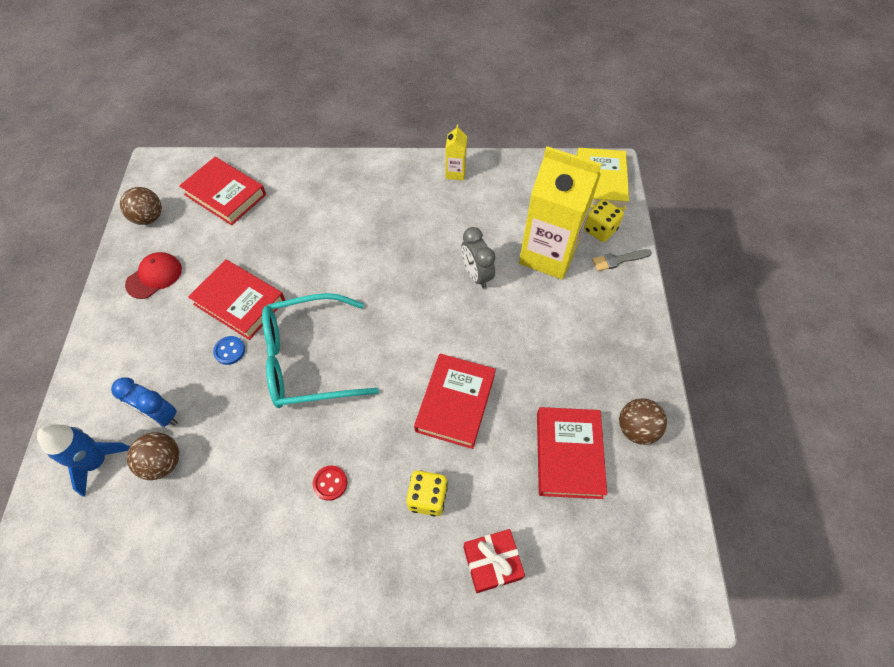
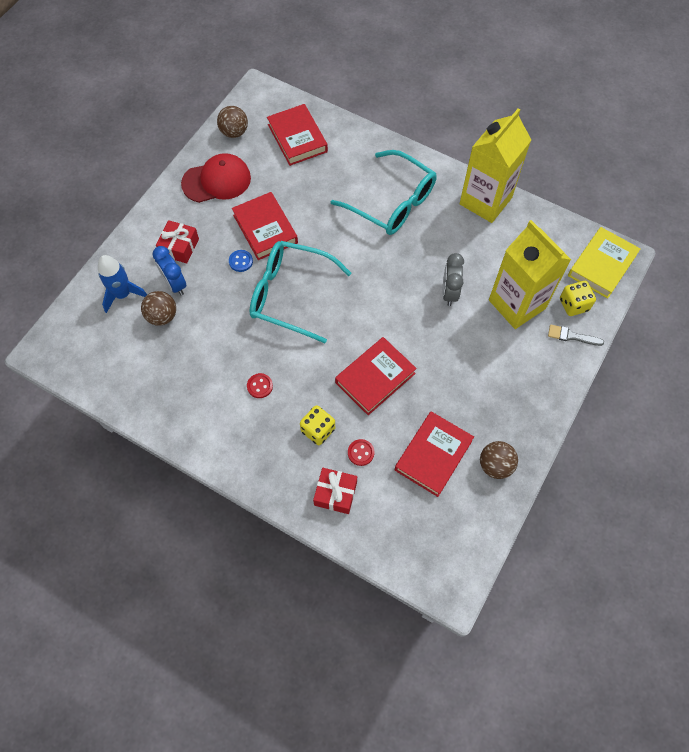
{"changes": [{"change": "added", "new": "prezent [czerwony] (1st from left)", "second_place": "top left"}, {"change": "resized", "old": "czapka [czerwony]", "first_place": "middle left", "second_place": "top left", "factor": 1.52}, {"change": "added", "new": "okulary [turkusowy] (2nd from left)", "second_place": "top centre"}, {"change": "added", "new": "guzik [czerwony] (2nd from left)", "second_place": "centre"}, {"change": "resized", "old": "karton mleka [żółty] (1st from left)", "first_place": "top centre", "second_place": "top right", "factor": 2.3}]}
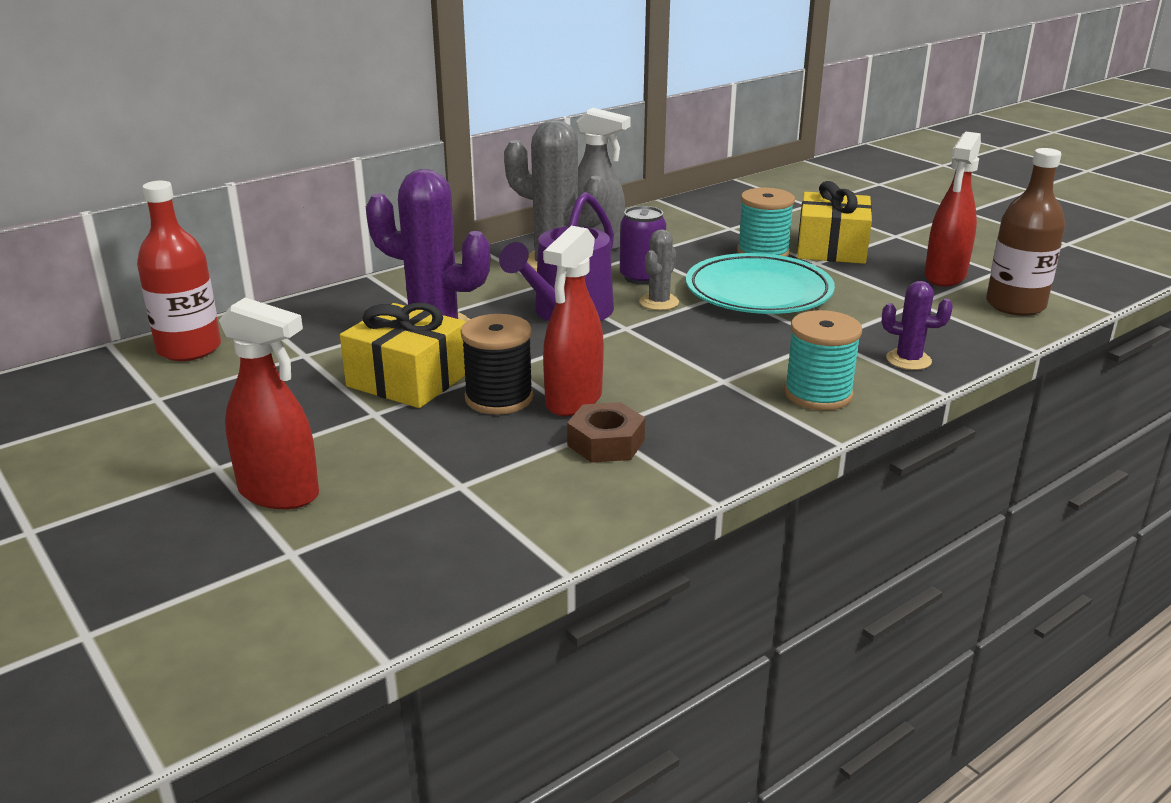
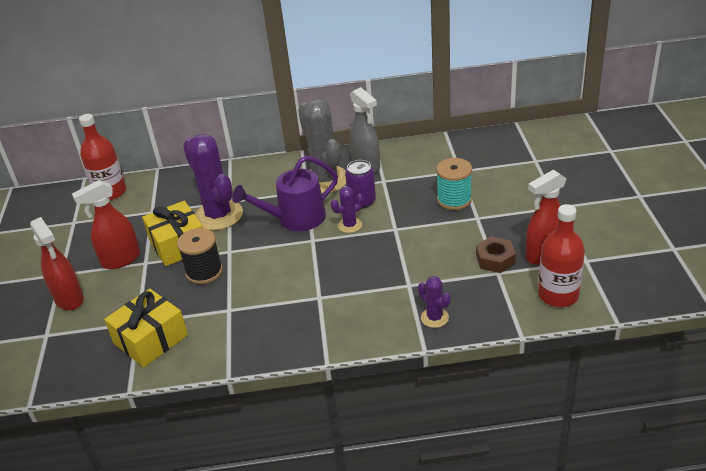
{"changes": [{"change": "moved", "old": "spryskiwacz [czerwony] (2nd from left)", "first_place": "centre", "second_place": "middle left"}, {"change": "moved", "old": "prezent [żółty] (2nd from left in the first image)", "new": "prezent [żółty] (1st from left)", "first_place": "top right", "second_place": "bottom left"}, {"change": "recoloured", "old": "kaktus [szary] (2nd from left)", "new": "kaktus [fioletowy] (2nd from left)", "first_place": "centre", "second_place": "centre"}, {"change": "moved", "old": "nakrętka [brązowy]", "first_place": "centre", "second_place": "middle right"}, {"change": "recoloured", "old": "butelka [brązowy]", "new": "butelka [czerwony] (2nd from left)", "first_place": "top right", "second_place": "middle right"}, {"change": "removed", "old": "talerz [turkusowy]", "first_place": "centre"}, {"change": "removed", "old": "szpulka [turkusowy] (2nd from left)", "first_place": "middle right"}]}
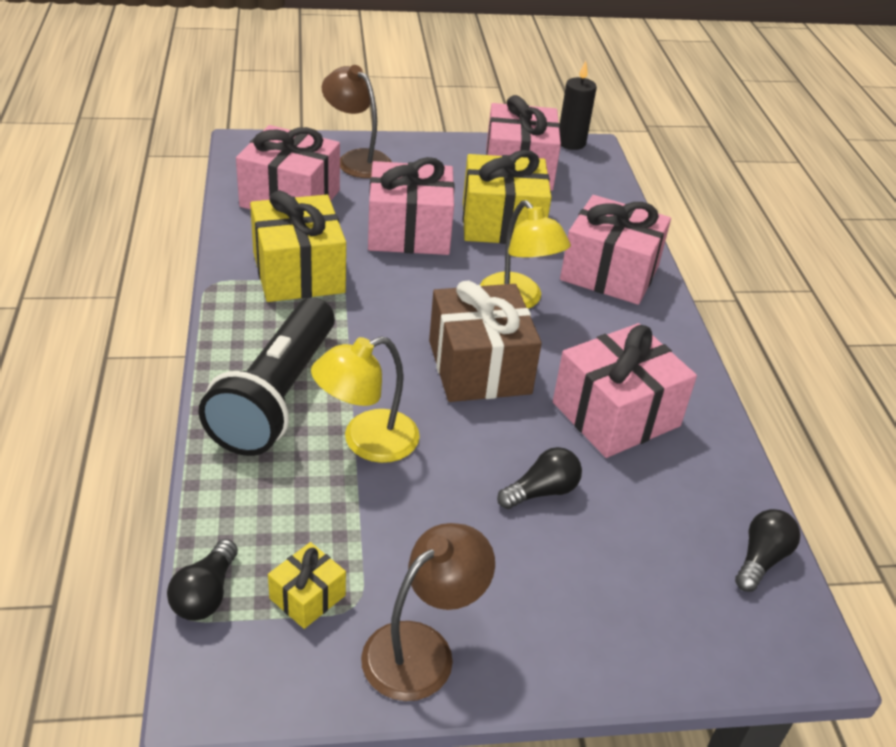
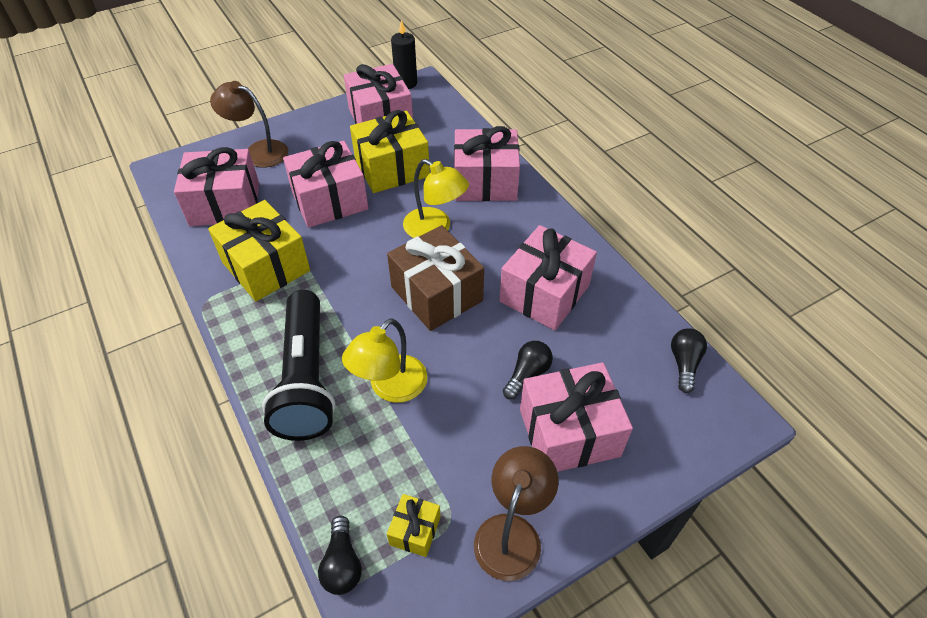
{"changes": [{"change": "added", "new": "prezent [różowy] (6th from left)", "second_place": "bottom centre"}]}
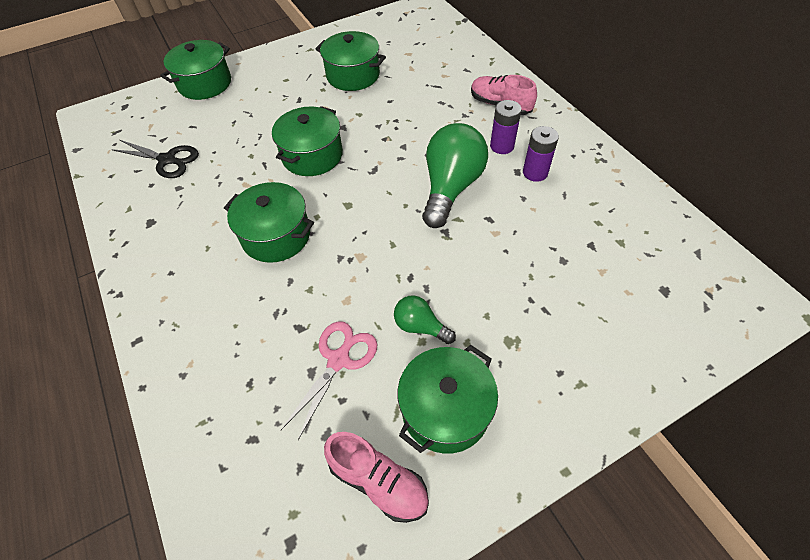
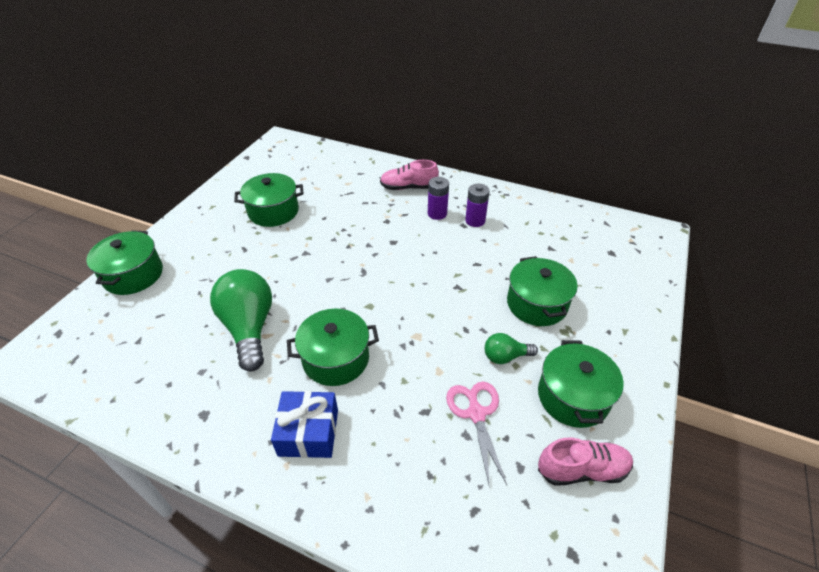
{"changes": [{"change": "moved", "old": "żarówka [zielony] (2nd from left in the first image)", "new": "żarówka [zielony] (1st from left)", "first_place": "top centre", "second_place": "middle left"}, {"change": "added", "new": "prezent [niebieski]", "second_place": "bottom centre"}, {"change": "moved", "old": "garnek [zielony] (3rd from left in the first image)", "new": "garnek [zielony] (4th from left)", "first_place": "top centre", "second_place": "centre"}, {"change": "removed", "old": "nożyczki [czarny]", "first_place": "top left"}]}
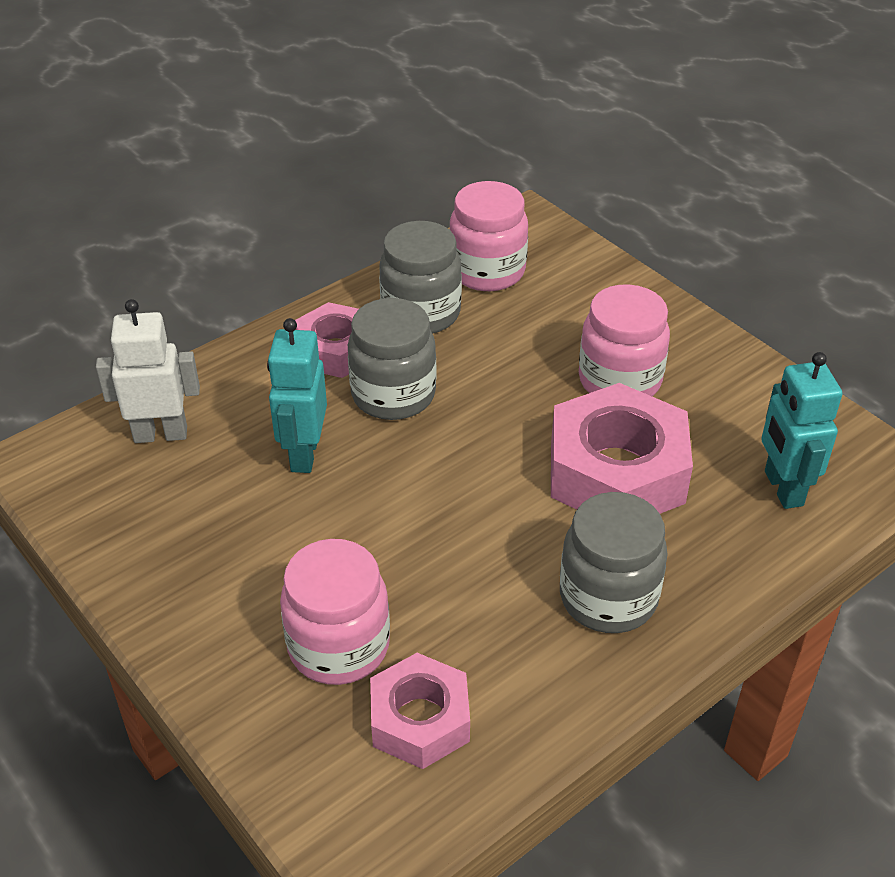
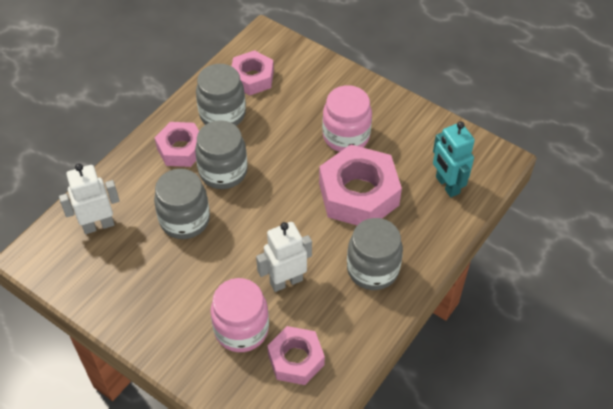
{"changes": [{"change": "replaced", "old": "robot [turkusowy] (1st from left)", "new": "słoik [szary] (1st from left)", "first_place": "middle left", "second_place": "middle left"}, {"change": "replaced", "old": "słoik [różowy] (2nd from left)", "new": "nakrętka [różowy] (2nd from left)", "first_place": "top centre", "second_place": "top centre"}, {"change": "added", "new": "robot [biały] (2nd from left)", "second_place": "centre"}]}
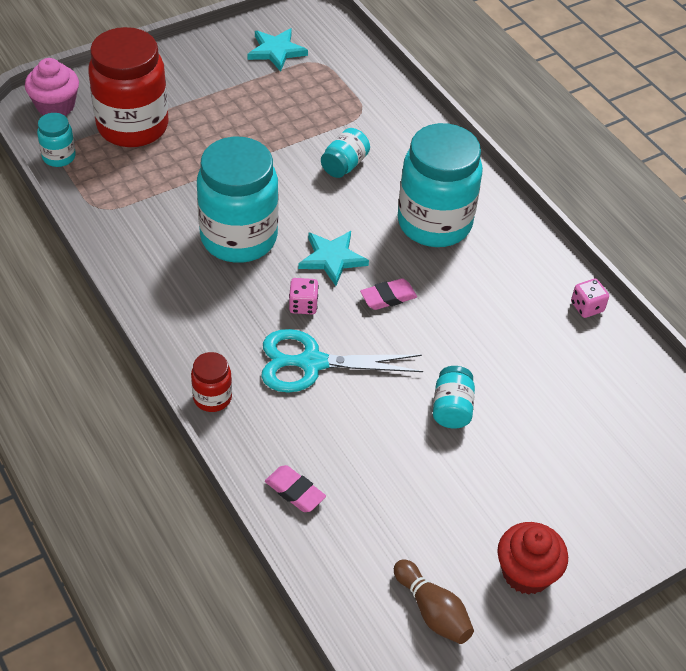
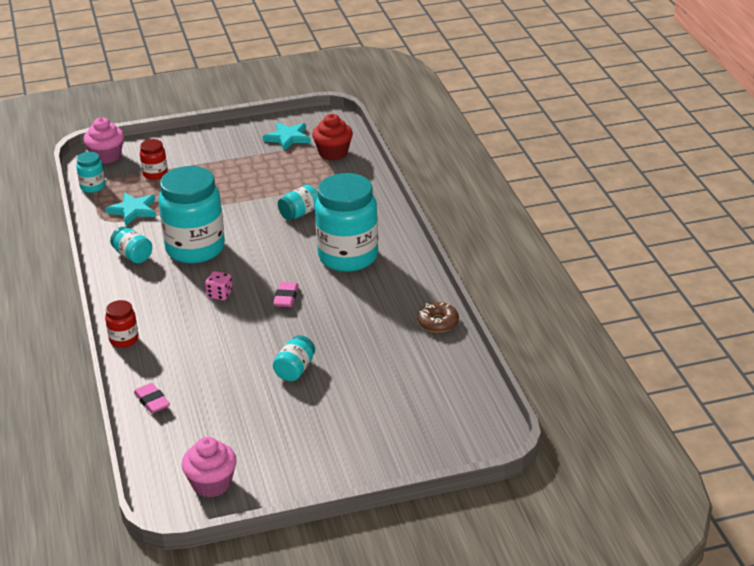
{"changes": [{"change": "moved", "old": "gwiazda [turkusowy] (2nd from left in the first image)", "new": "gwiazda [turkusowy] (1st from left)", "first_place": "centre", "second_place": "middle left"}, {"change": "added", "new": "słoik [turkusowy] (2nd from left)", "second_place": "middle left"}, {"change": "resized", "old": "słoik [czerwony] (1st from left in the first image)", "first_place": "top left", "second_place": "top left", "factor": 0.45}, {"change": "replaced", "old": "kręgiel [brązowy]", "new": "muffinka [różowy] (2nd from left)", "first_place": "bottom centre", "second_place": "bottom left"}, {"change": "turned", "old": "gumka do mazania [różowy] (2nd from left)", "first_place": "centre", "second_place": "centre", "degrees": -75}, {"change": "moved", "old": "muffinka [czerwony]", "first_place": "bottom right", "second_place": "top centre"}, {"change": "replaced", "old": "kostka do gry [różowy] (2nd from left)", "new": "donut [brązowy]", "first_place": "middle right", "second_place": "centre"}, {"change": "removed", "old": "nożyczki [turkusowy]", "first_place": "centre"}]}
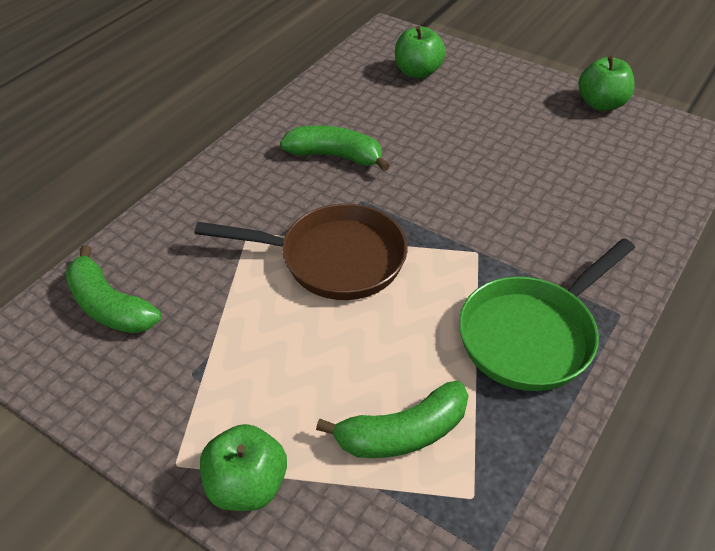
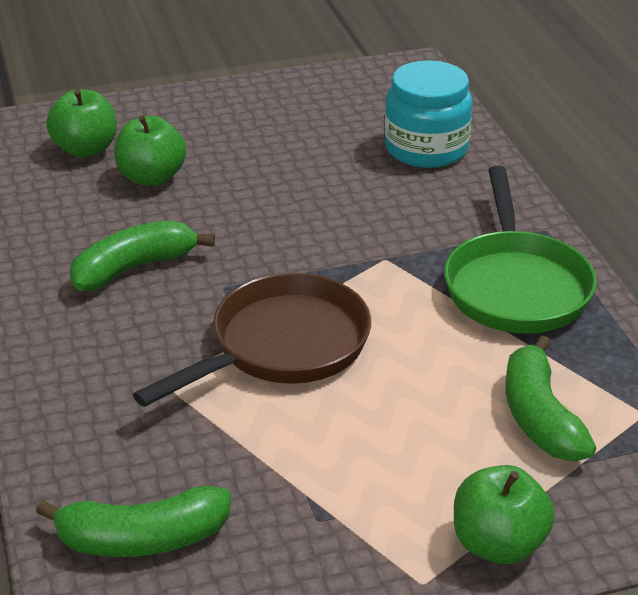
{"changes": [{"change": "moved", "old": "jabłko [zielony] (3rd from left in the first image)", "new": "jabłko [zielony] (2nd from left)", "first_place": "top right", "second_place": "top left"}, {"change": "added", "new": "słoik [turkusowy]", "second_place": "top right"}, {"change": "turned", "old": "banan [zielony] (3rd from left)", "first_place": "bottom centre", "second_place": "bottom right", "degrees": 150}]}
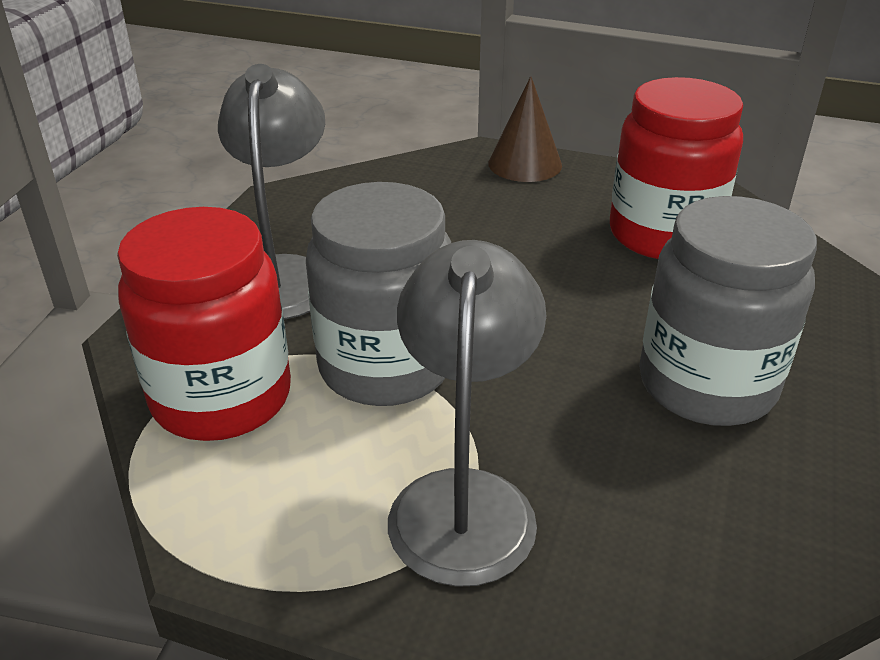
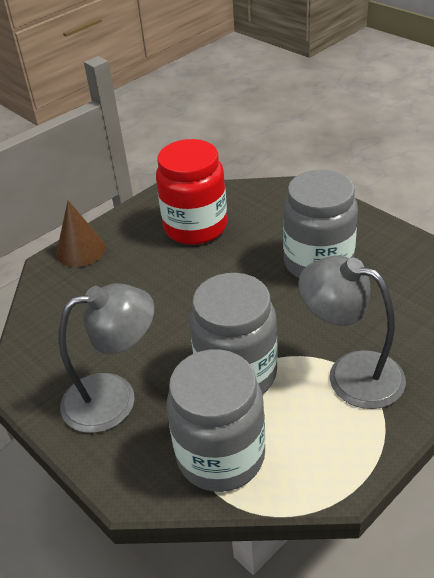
{"changes": [{"change": "turned", "old": "lampka [szary] (1st from left)", "first_place": "top left", "second_place": "middle left", "degrees": 135}, {"change": "recoloured", "old": "słoik [czerwony] (1st from left)", "new": "słoik [szary] (1st from left)", "first_place": "middle left", "second_place": "bottom centre"}]}
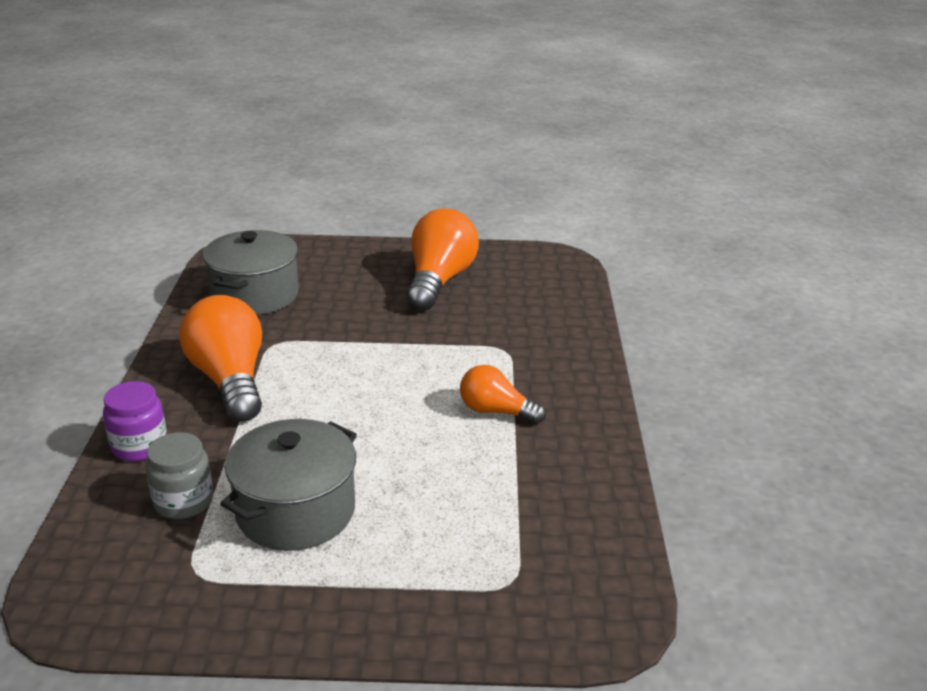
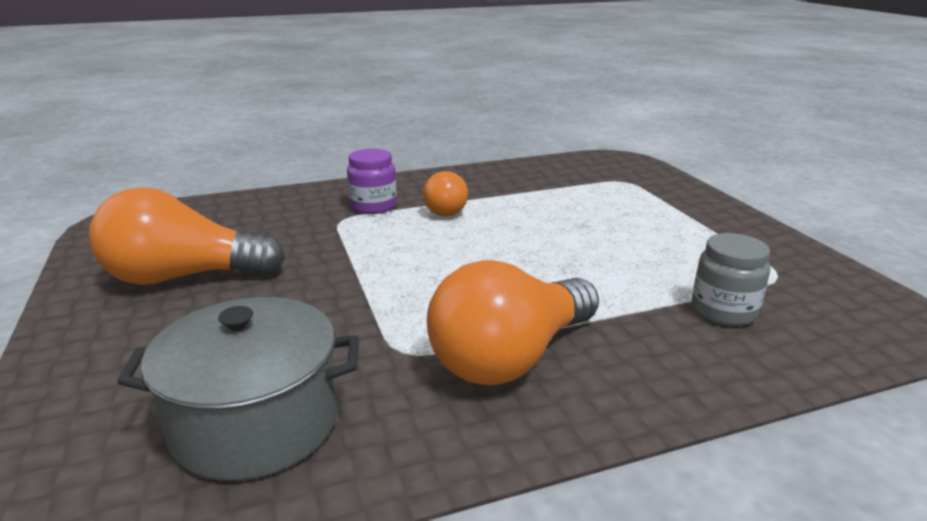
{"changes": [{"change": "moved", "old": "słoik [fioletowy]", "first_place": "middle left", "second_place": "centre"}, {"change": "removed", "old": "garnek [szary] (2nd from left)", "first_place": "bottom left"}]}
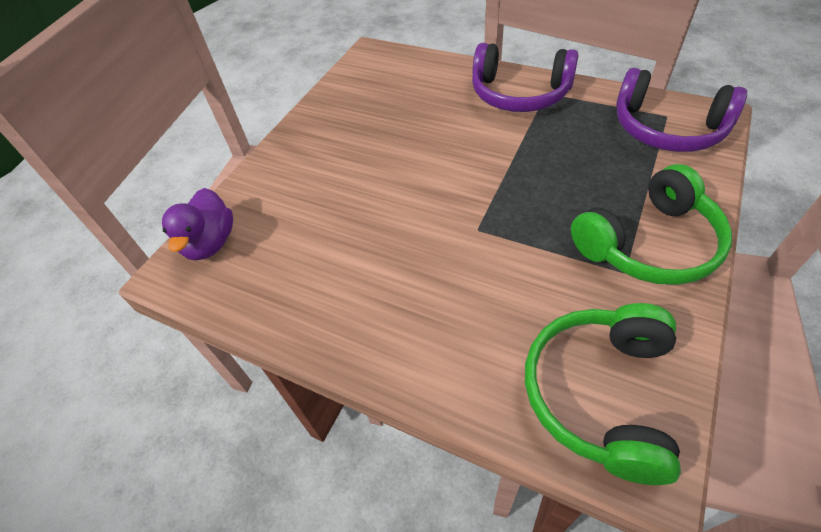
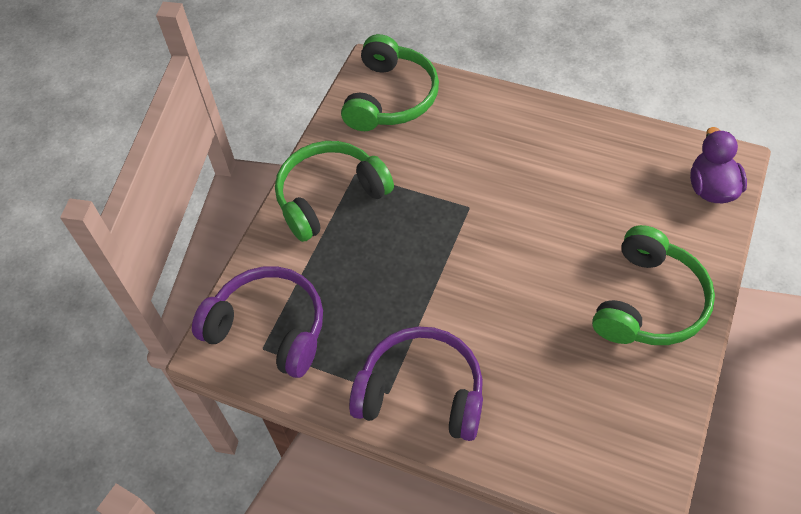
{"changes": [{"change": "added", "new": "słuchawki [zielony] (3rd from left)", "second_place": "middle right"}]}
